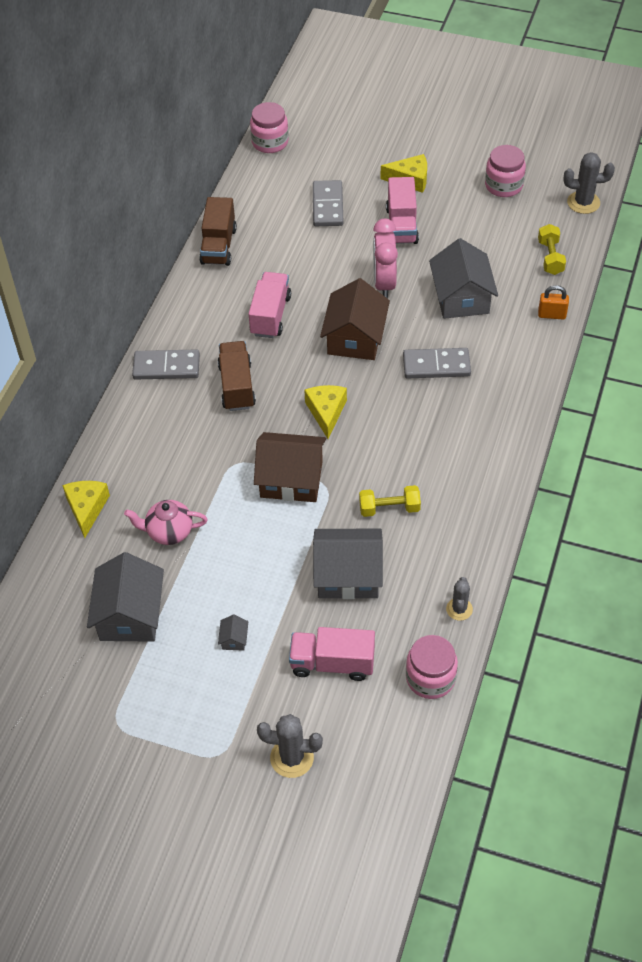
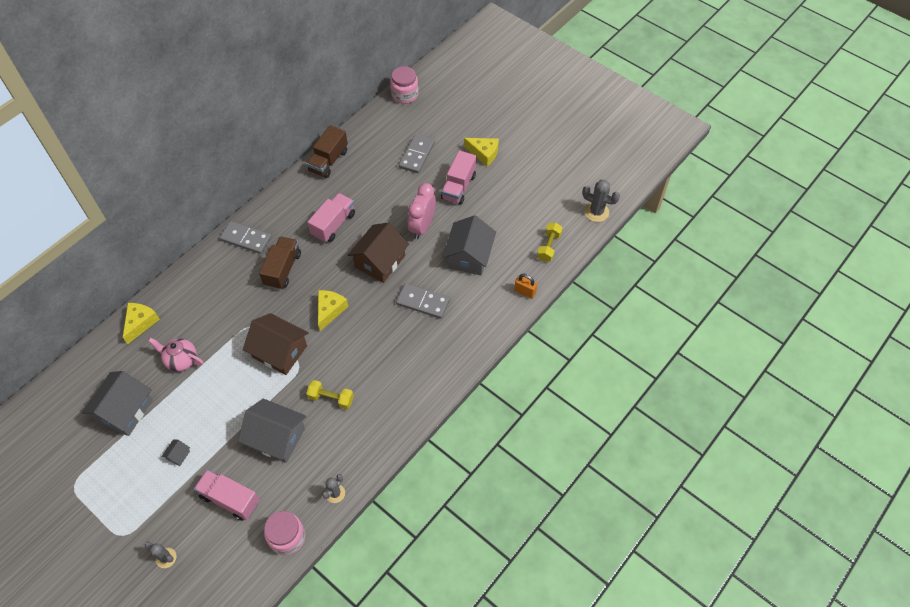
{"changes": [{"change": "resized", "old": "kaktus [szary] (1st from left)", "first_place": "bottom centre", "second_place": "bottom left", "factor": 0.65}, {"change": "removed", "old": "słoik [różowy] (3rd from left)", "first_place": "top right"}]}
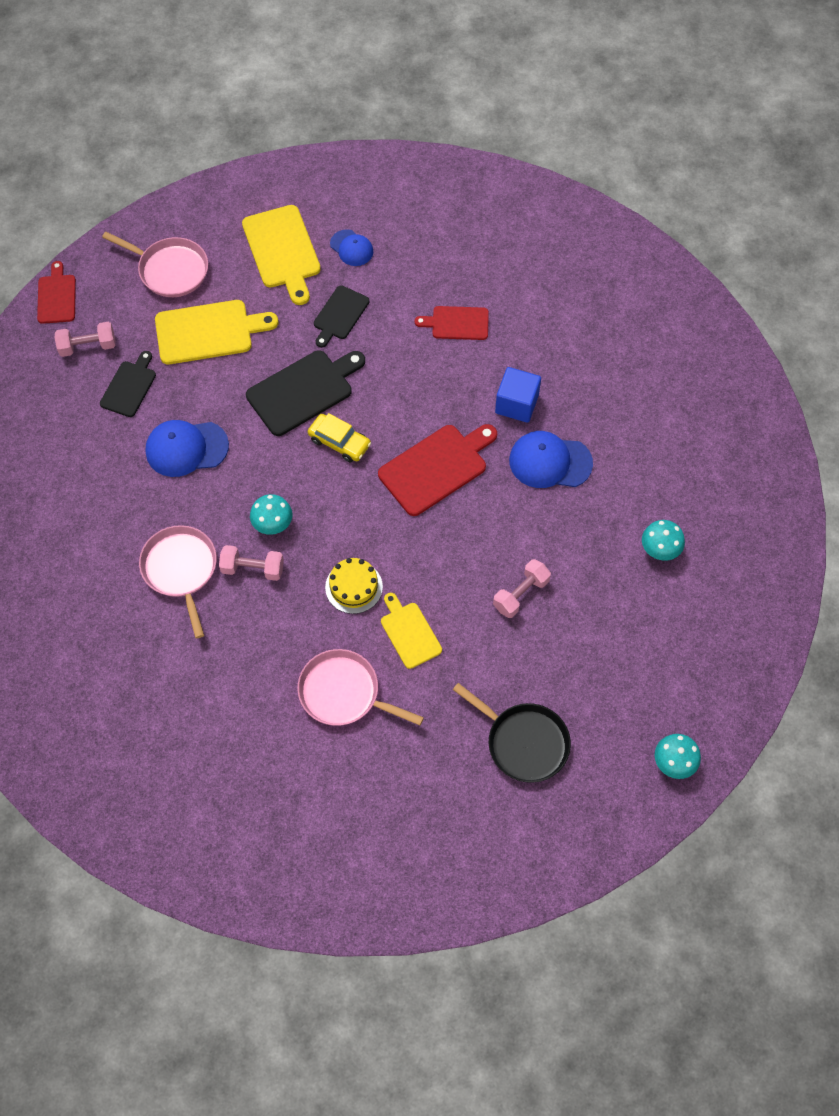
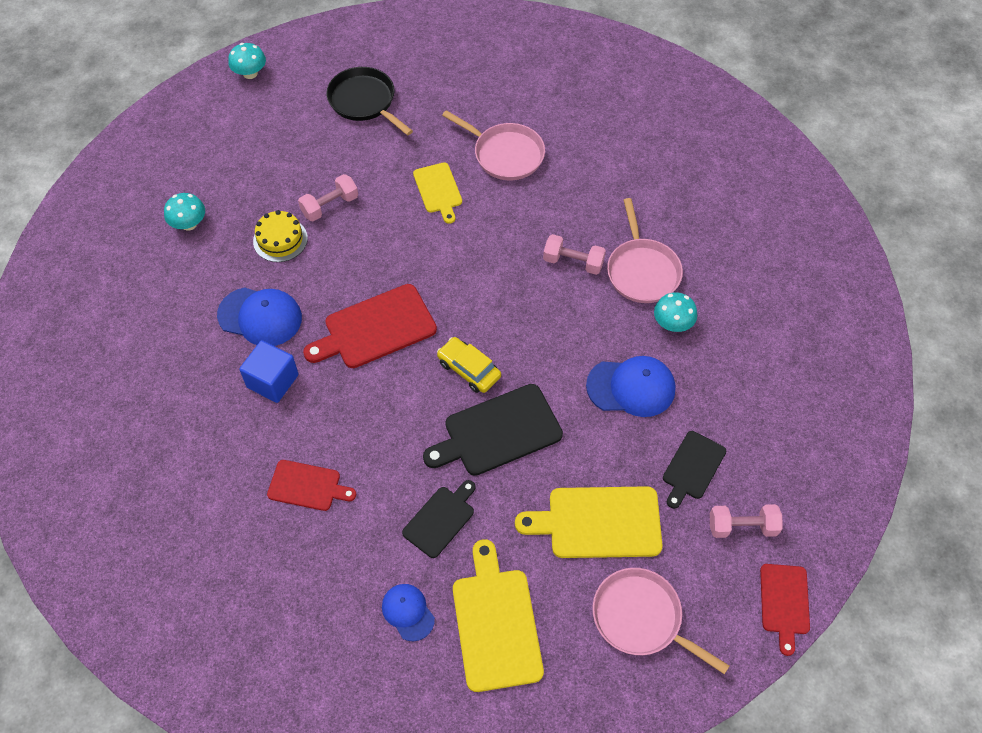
{"changes": [{"change": "moved", "old": "tort [żółty]", "first_place": "centre", "second_place": "top left"}, {"change": "moved", "old": "grzyb [turkusowy] (1st from left in the first image)", "new": "grzyb [turkusowy] (3rd from left)", "first_place": "middle left", "second_place": "middle right"}]}
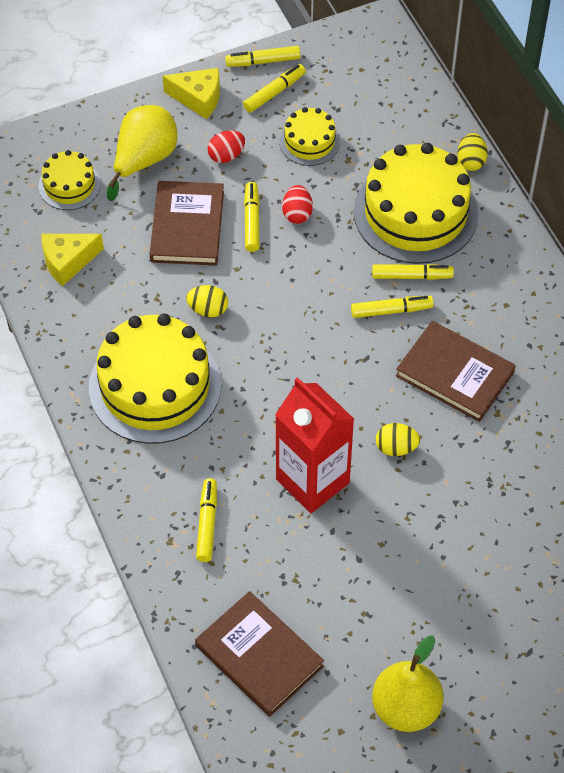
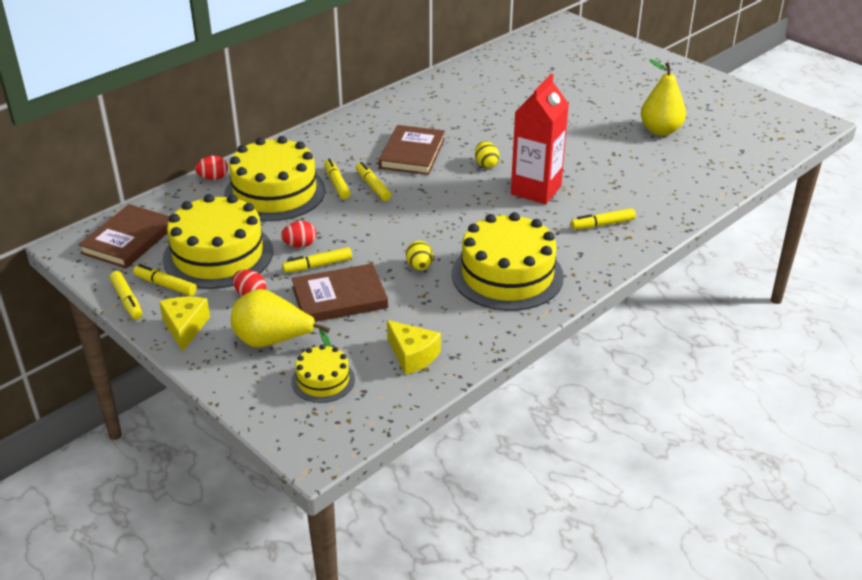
{"changes": [{"change": "moved", "old": "książka [brązowy] (2nd from left in the first image)", "new": "książka [brązowy] (1st from left)", "first_place": "bottom centre", "second_place": "middle left"}, {"change": "resized", "old": "tort [żółty] (3rd from left in the first image)", "first_place": "top centre", "second_place": "middle left", "factor": 1.99}, {"change": "recoloured", "old": "jajko [żółty] (3rd from left)", "new": "jajko [czerwony] (1st from left)", "first_place": "top right", "second_place": "top left"}]}
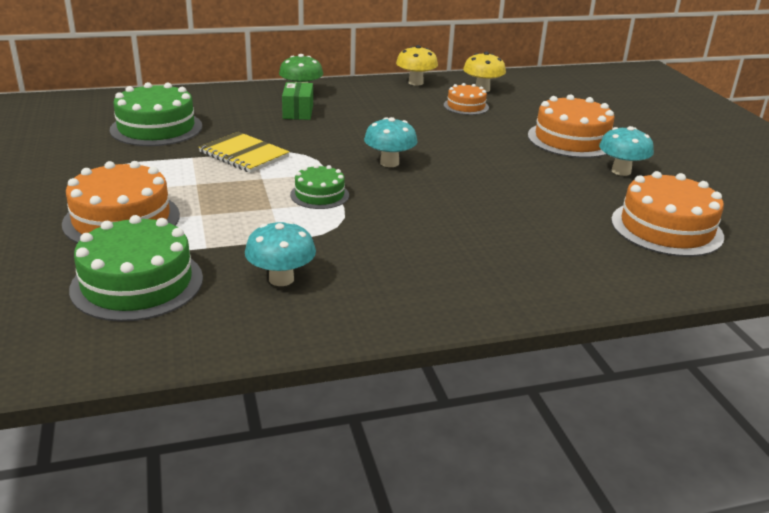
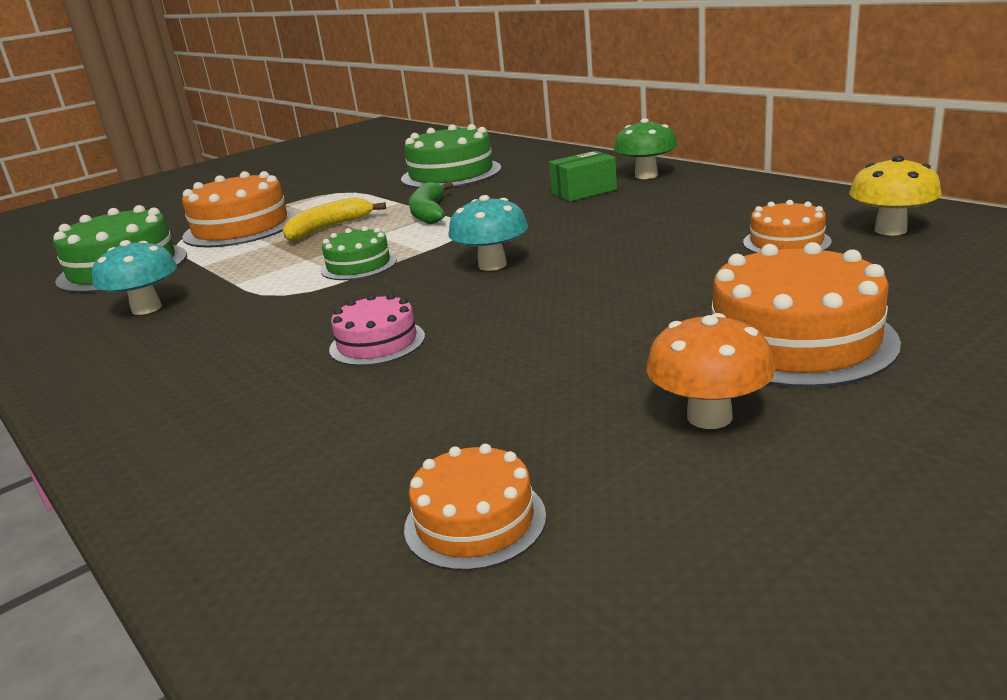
{"changes": [{"change": "added", "new": "banan [żółty]", "second_place": "top left"}, {"change": "added", "new": "tort [różowy]", "second_place": "centre"}, {"change": "resized", "old": "tort [pomarańczowy] (4th from left in the first image)", "first_place": "middle right", "second_place": "bottom centre", "factor": 0.56}, {"change": "replaced", "old": "zeszyt [żółty]", "new": "banan [zielony]", "first_place": "top left", "second_place": "top centre"}, {"change": "recoloured", "old": "grzyb [turkusowy] (3rd from left)", "new": "grzyb [pomarańczowy]", "first_place": "top right", "second_place": "middle right"}, {"change": "removed", "old": "grzyb [żółty] (1st from left)", "first_place": "top centre"}]}
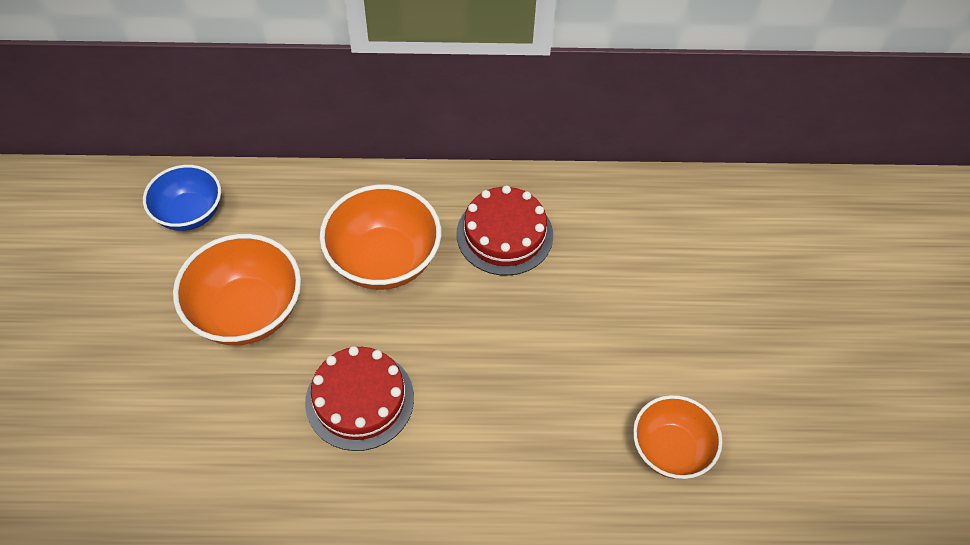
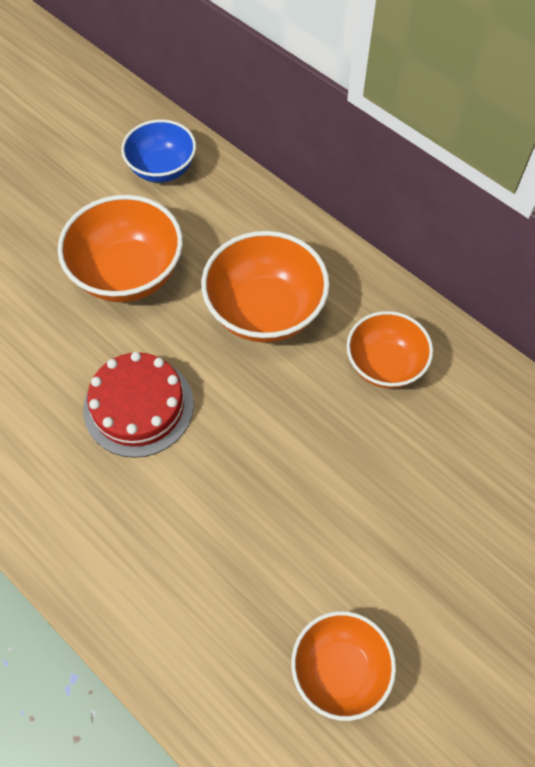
{"changes": [{"change": "replaced", "old": "tort [czerwony] (2nd from left)", "new": "miska [pomarańczowy] (4th from left)", "first_place": "centre", "second_place": "middle right"}]}
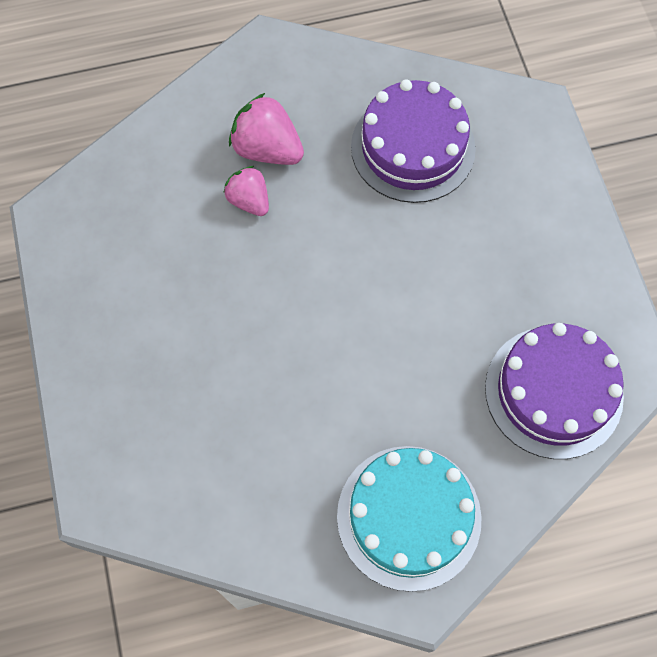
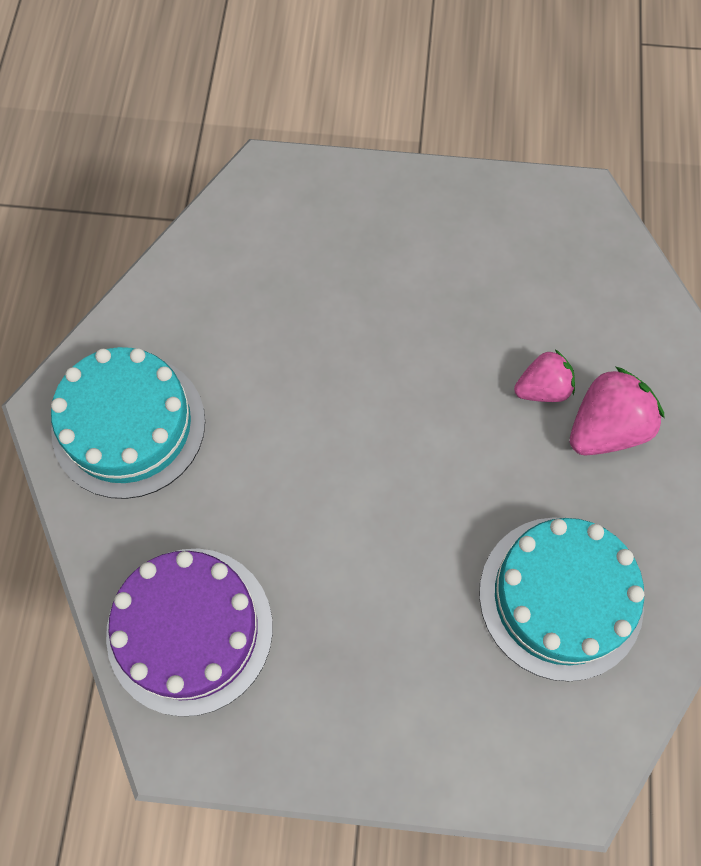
{"changes": [{"change": "recoloured", "old": "tort [fioletowy] (1st from left)", "new": "tort [turkusowy] (2nd from left)", "first_place": "top centre", "second_place": "bottom right"}]}
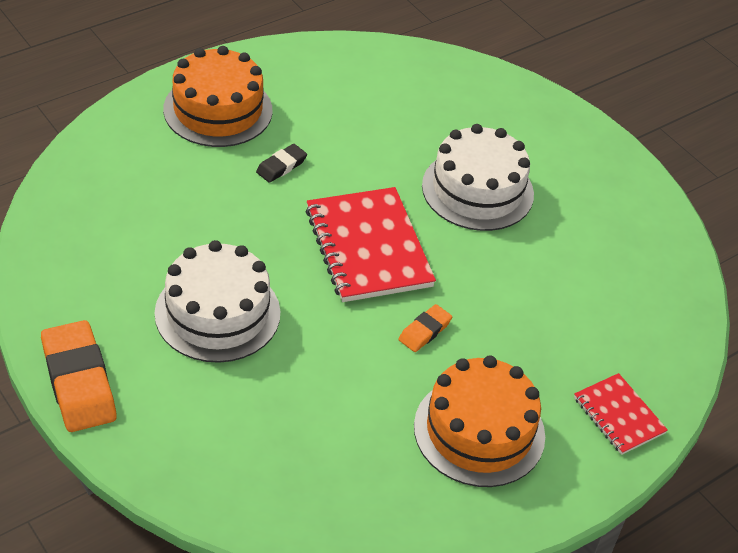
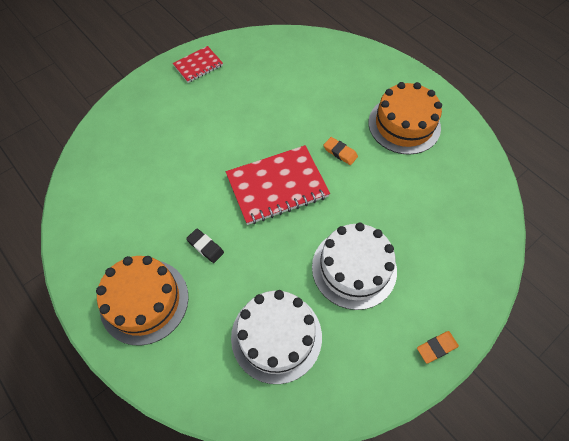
{"changes": [{"change": "moved", "old": "zeszyt [czerwony] (2nd from left in the first image)", "new": "zeszyt [czerwony] (1st from left)", "first_place": "bottom right", "second_place": "top centre"}, {"change": "moved", "old": "tort [biały] (2nd from left in the first image)", "new": "tort [biały] (1st from left)", "first_place": "top centre", "second_place": "bottom centre"}, {"change": "resized", "old": "gumka do mazania [pomarańczowy] (1st from left in the first image)", "first_place": "bottom left", "second_place": "bottom right", "factor": 0.51}]}
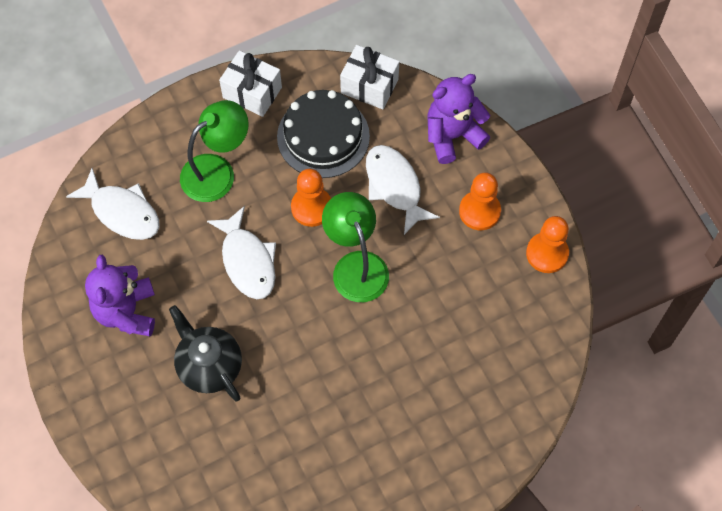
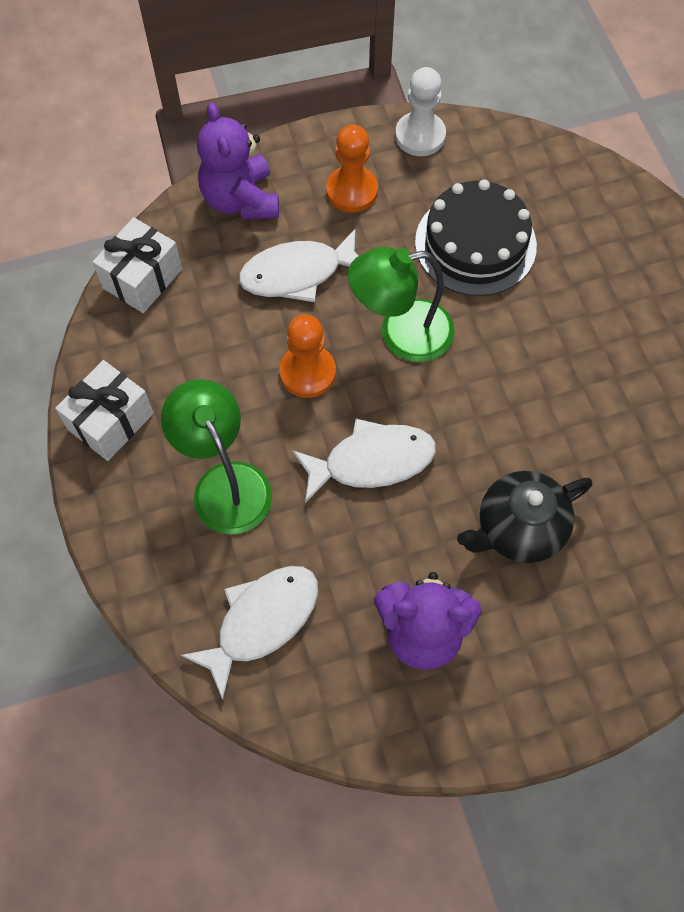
{"changes": [{"change": "recoloured", "old": "pionek [pomarańczowy] (3rd from left)", "new": "pionek [biały]", "first_place": "middle right", "second_place": "top centre"}, {"change": "moved", "old": "tort [czarny]", "first_place": "top centre", "second_place": "top right"}]}
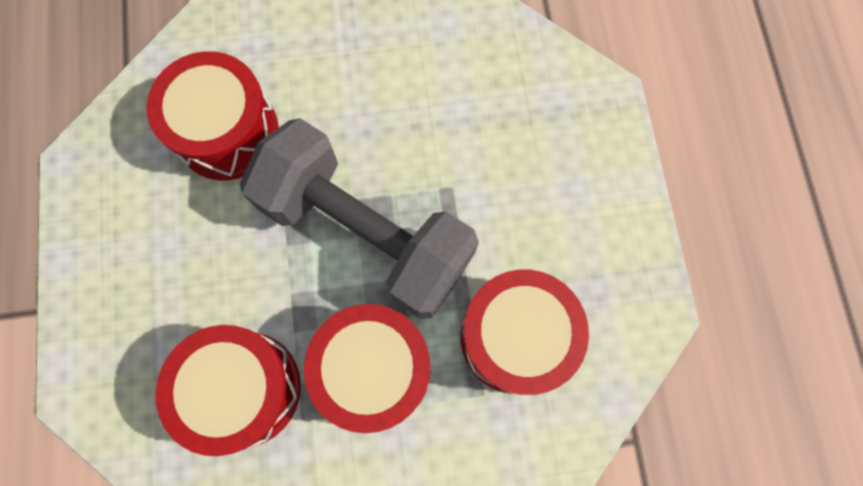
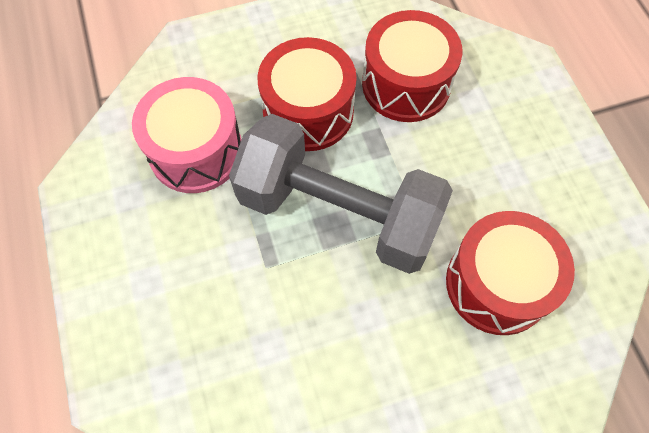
{"changes": [{"change": "recoloured", "old": "bęben [czerwony] (4th from left)", "new": "bęben [różowy]", "first_place": "bottom centre", "second_place": "top left"}]}
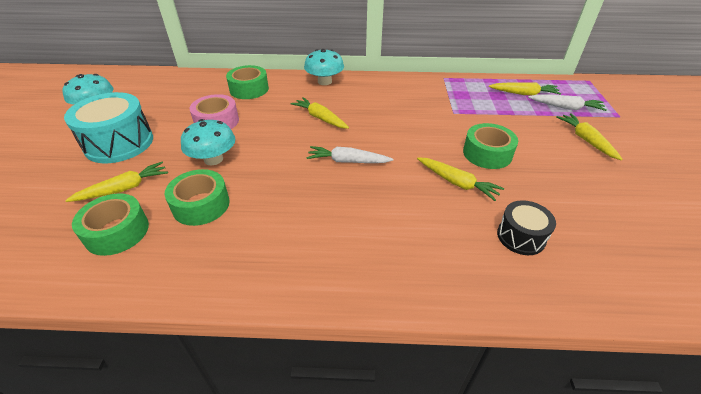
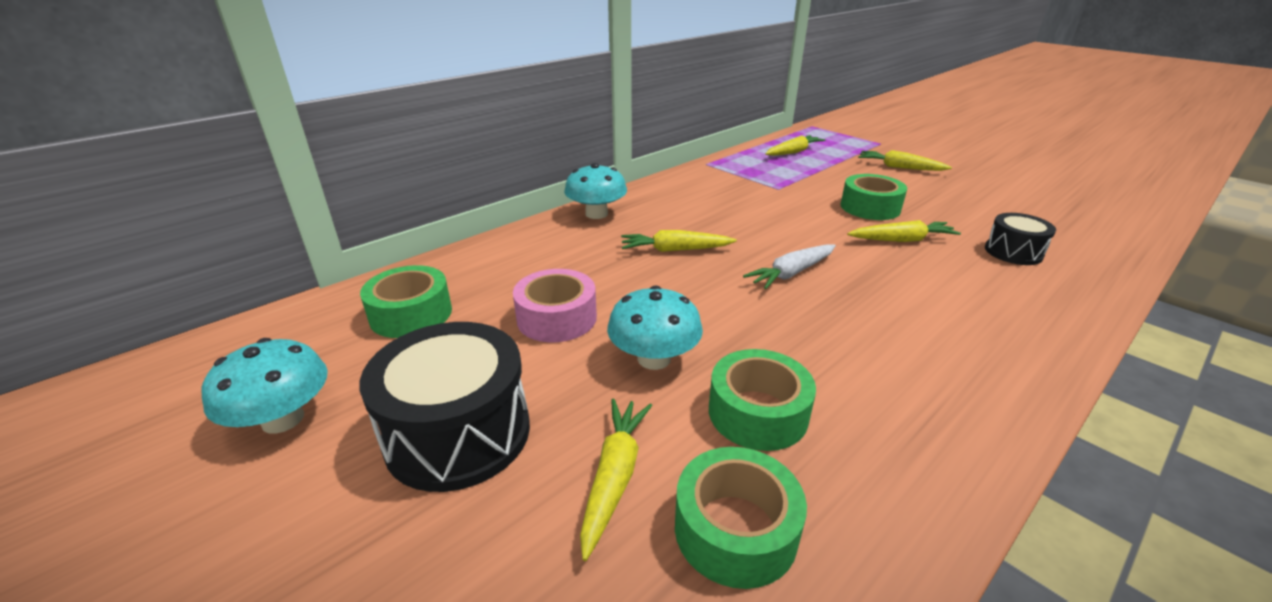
{"changes": [{"change": "recoloured", "old": "bęben [turkusowy]", "new": "bęben [czarny] (1st from left)", "first_place": "top left", "second_place": "bottom centre"}, {"change": "moved", "old": "taśma klejąca [zielony] (3rd from left in the first image)", "new": "taśma klejąca [zielony] (1st from left)", "first_place": "top centre", "second_place": "middle left"}, {"change": "removed", "old": "marchewka [biały] (2nd from left)", "first_place": "top right"}]}
